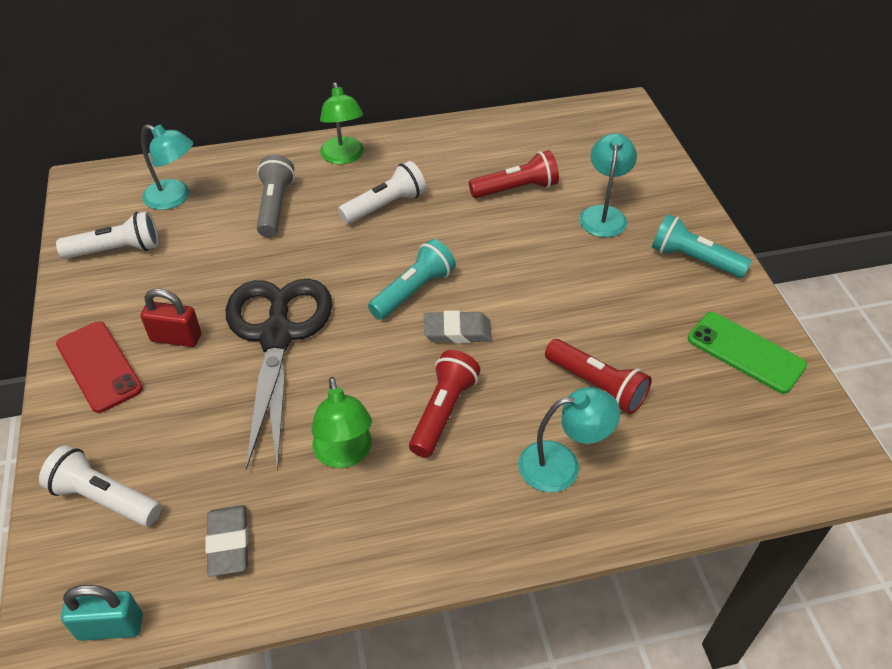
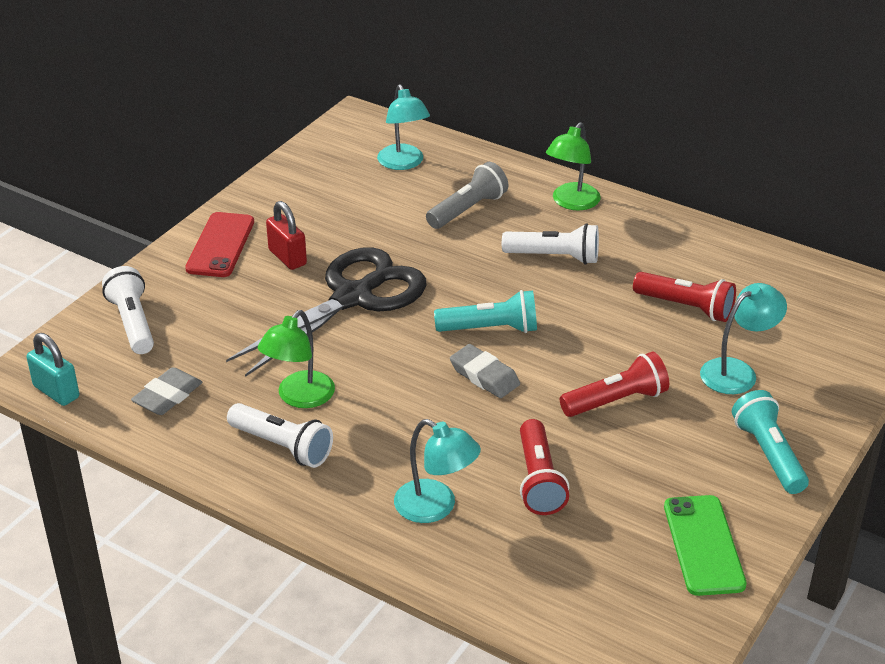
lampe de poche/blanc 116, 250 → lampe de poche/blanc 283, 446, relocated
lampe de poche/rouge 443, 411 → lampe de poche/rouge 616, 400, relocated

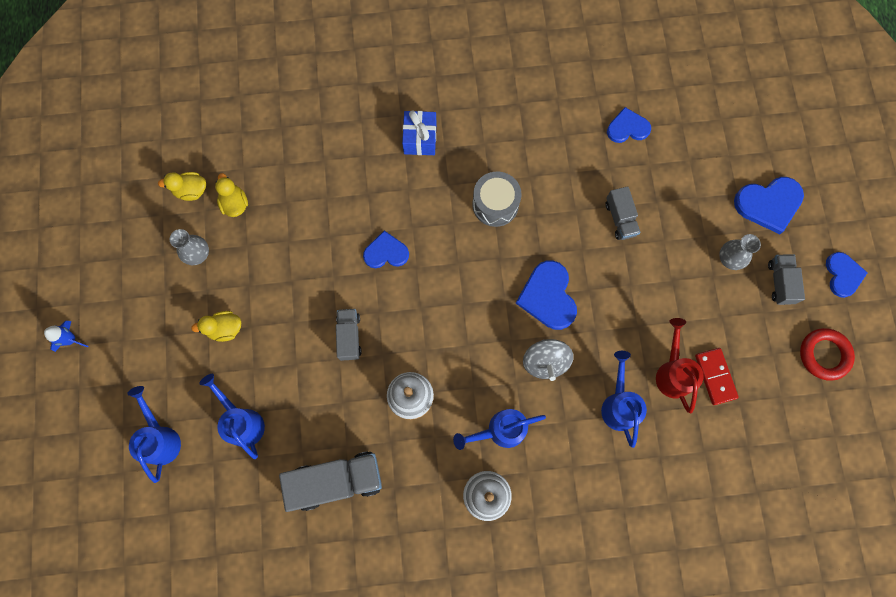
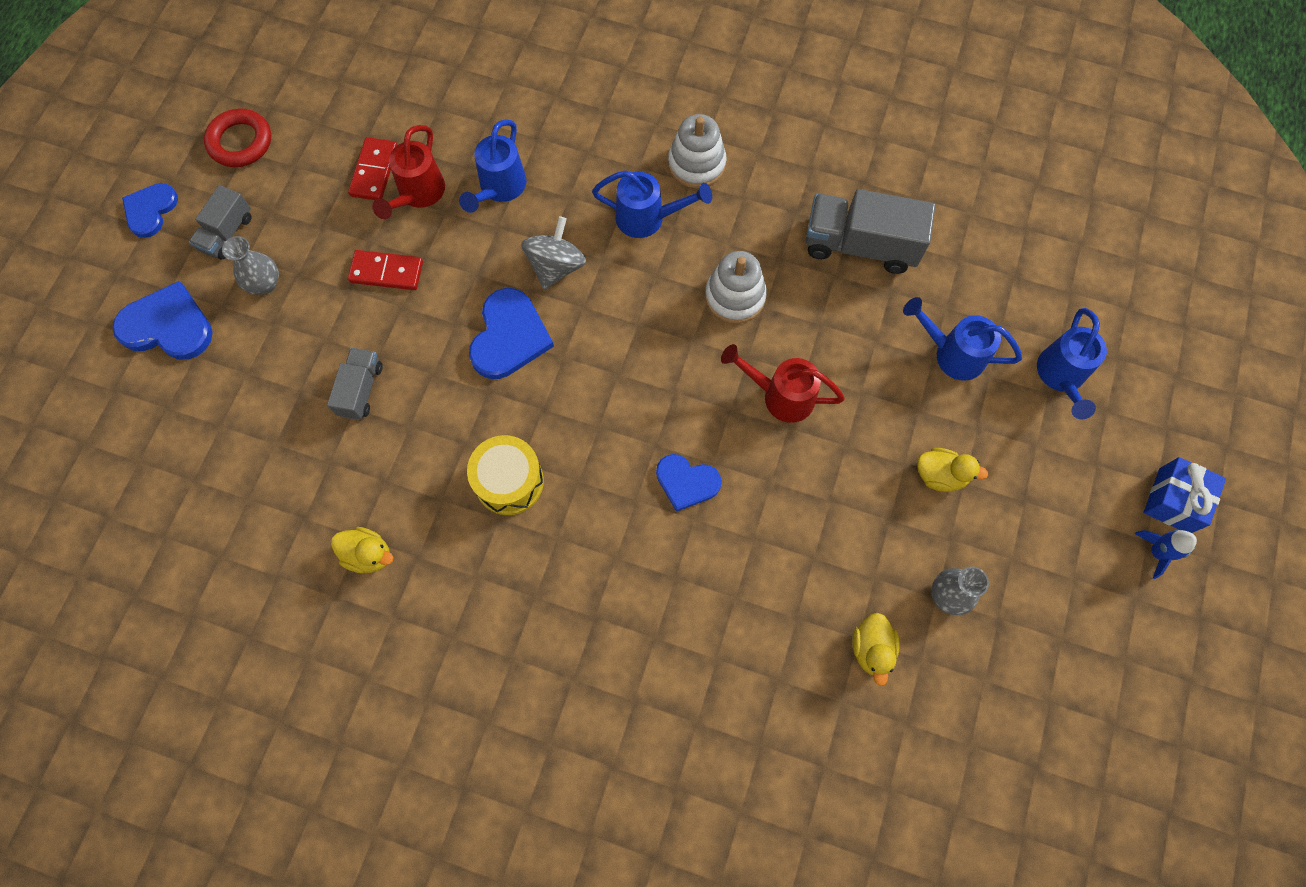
canard/jaune 191, 191 → canard/jaune 368, 554, relocated
- → domino/rouge 386, 272
tambour/gris 495, 204 → tambour/jaune 509, 481
camion/gris 349, 337 → arrosoir/rouge 780, 395
arrosoir/bleu 242, 421 → arrosoir/bleu 952, 354, 120 degrees clockwise
cadeau/bleu 420, 139 → cadeau/bleu 1173, 500, relocated
cœur/bleu 627, 128 → -

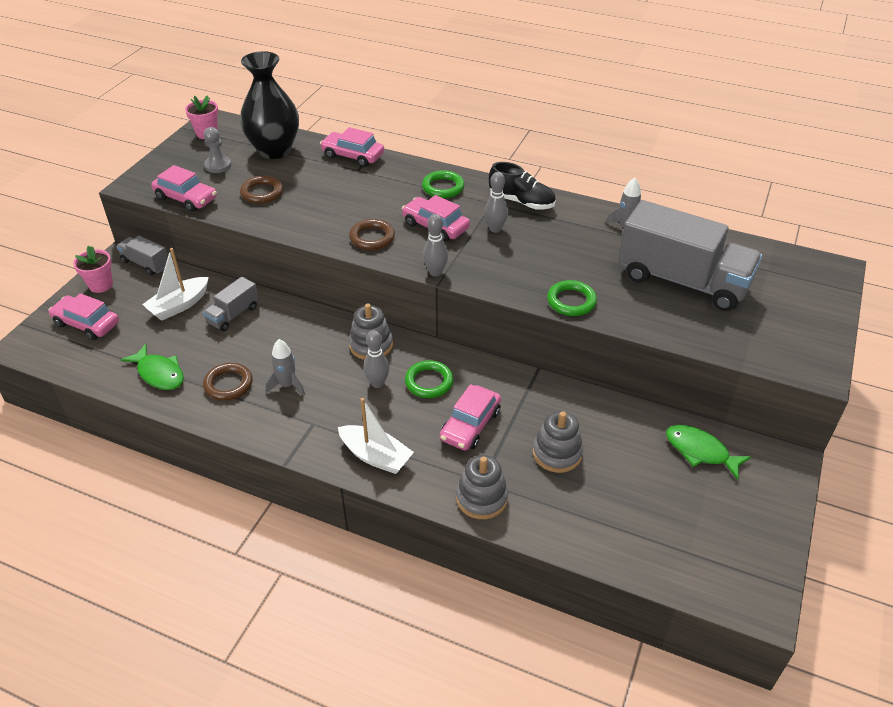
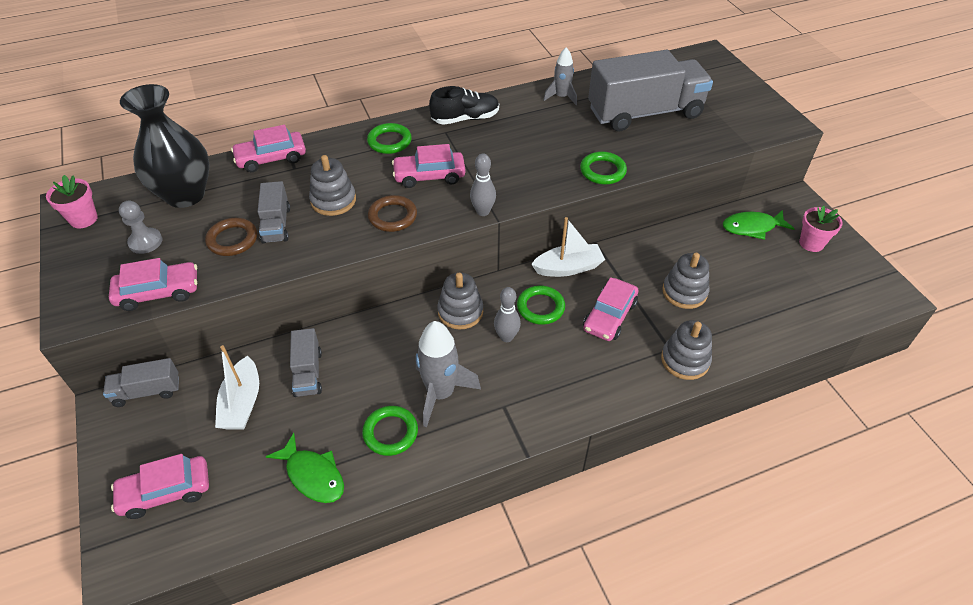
- → camion/gris 276, 225
poisson/vert 159, 373 → poisson/vert 313, 475, 45 degrees clockwise
- → jouet à empiler/gris 333, 200
anneau/marron 228, 384 → anneau/vert 390, 432
fusée/gris 287, 385 → fusée/gris 441, 393, x1.65
bateau/blanc 375, 456 → bateau/blanc 568, 268, relocated
voiture/rose 470, 425 → voiture/rose 609, 316, 45 degrees clockwise
pot de fleurs/rose 101, 285 → pot de fleurs/rose 811, 243, relocated
quille/gris 495, 229 → -

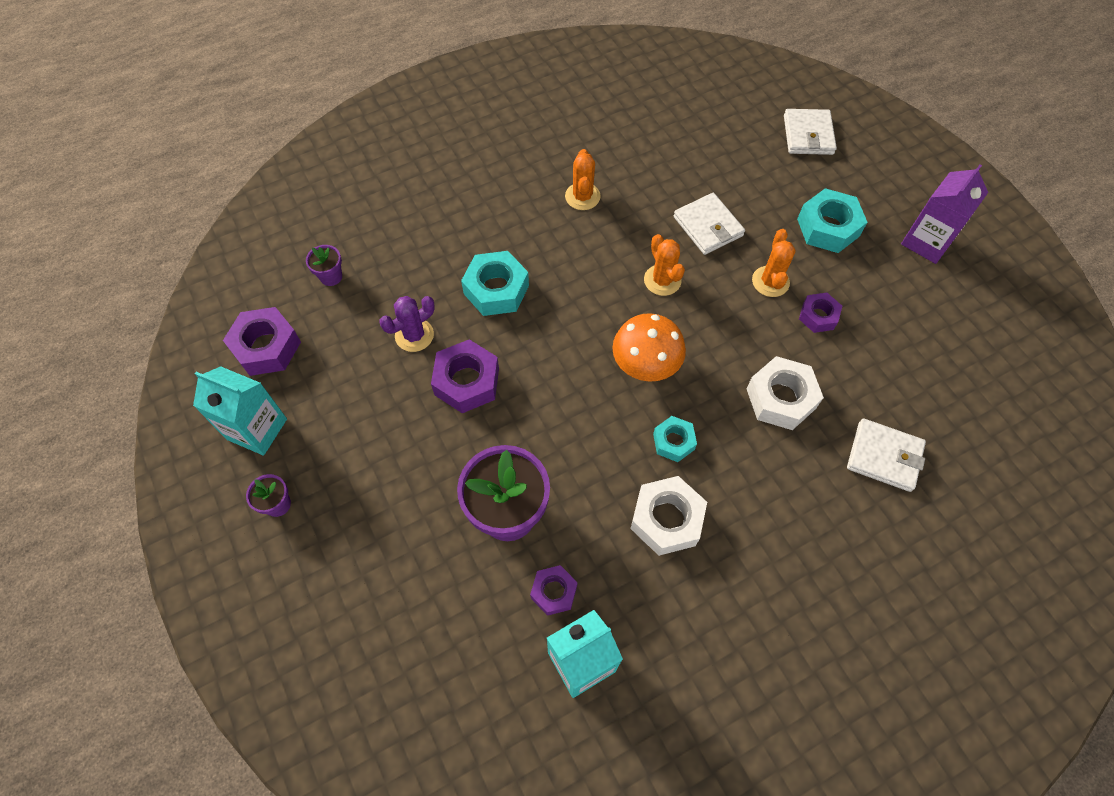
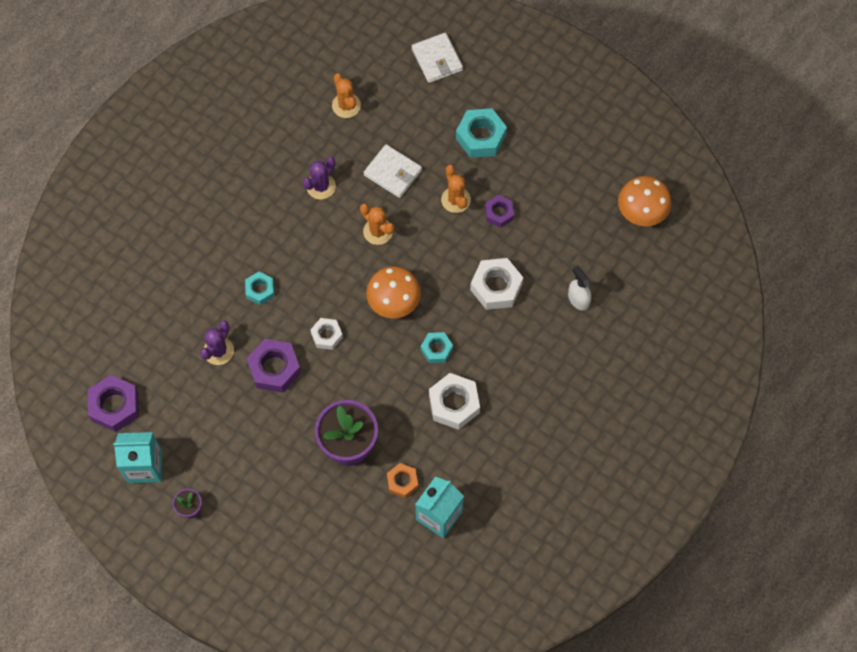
écrou/turquoise 496, 289 → écrou/turquoise 260, 290, x0.61
- → cactus/violet 321, 186
- → écrou/blanc 327, 335
cactus/orange 582, 196 → cactus/orange 346, 105, relocated
écrou/violet 554, 592 → écrou/orange 402, 482
portefeuille/blanc 884, 456 → vaporisateur/blanc 578, 299
- → champignon/orange 641, 212
pot de fleurs/violet 331, 276 → -
brique de lait/violet 927, 242 → -

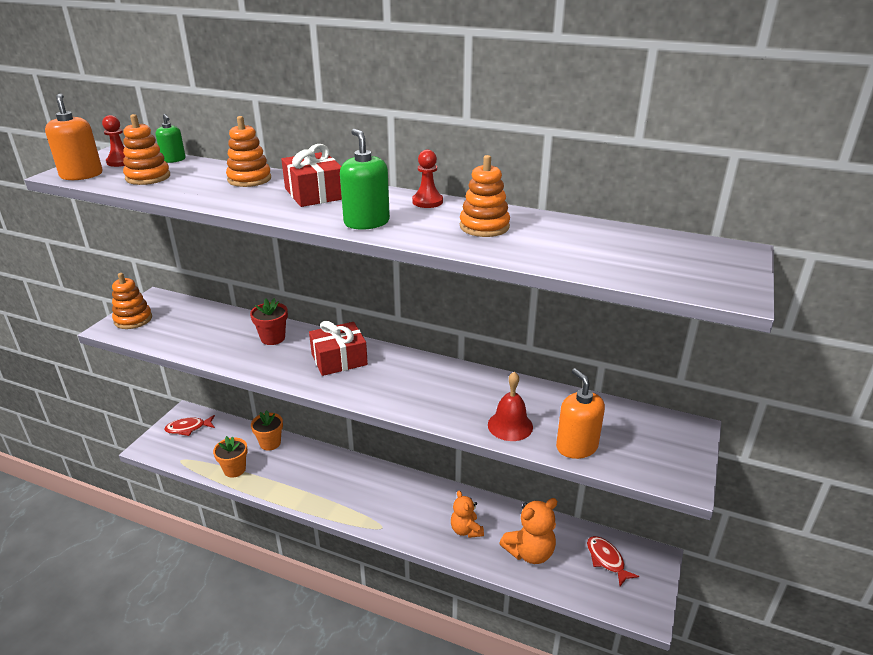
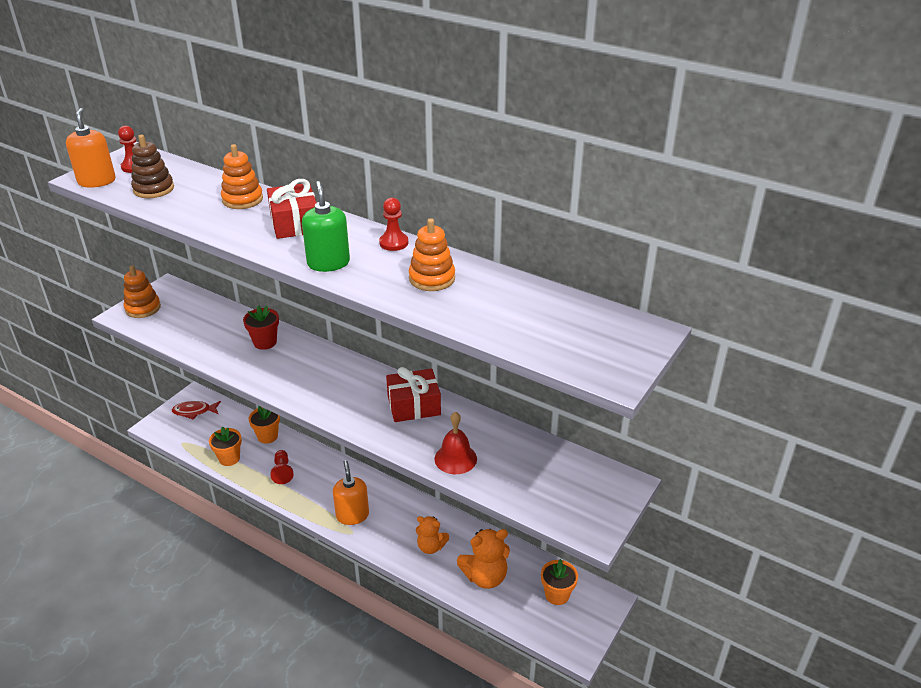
jouet à empiler/orange 148, 177 → jouet à empiler/marron 153, 189
- → pion/rouge 282, 472
distributeur de savon/orange 576, 447 → distributeur de savon/orange 352, 515, relocated
cadeau/rouge 339, 359 → cadeau/rouge 414, 405, relocated
ours en peluche/orange 466, 530 → ours en peluche/orange 431, 547, 60 degrees counterclockwise
poisson/rouge 606, 560 → pot de fleurs/orange 557, 594
distributeur de savon/vert 173, 160 → -

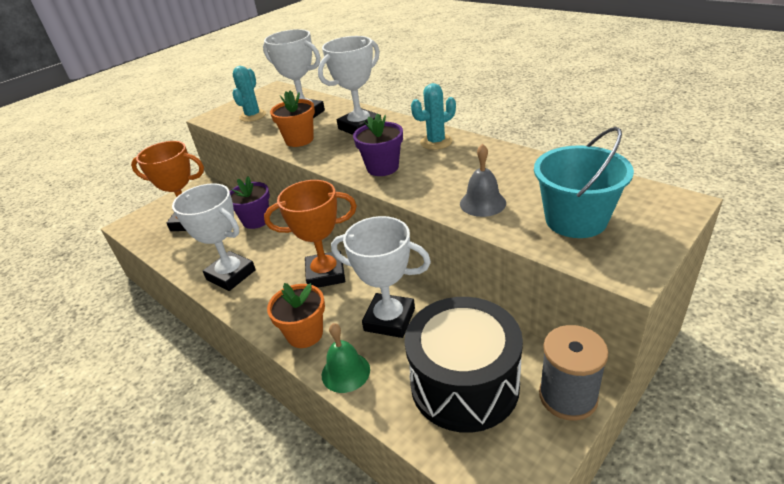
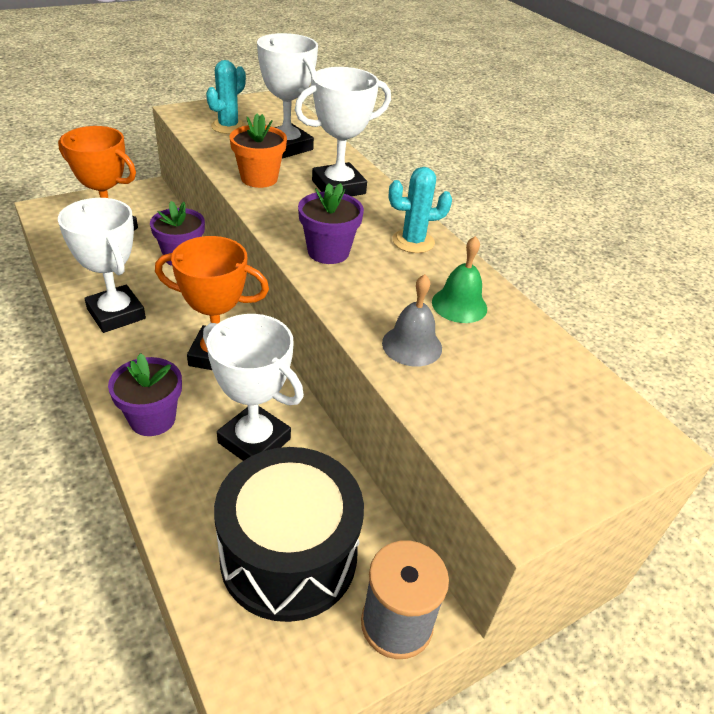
pot de fleurs/orange 305, 334 → pot de fleurs/violet 152, 419
cloche/vert 345, 372 → cloche/vert 459, 305, relocated
seau/turquoise 575, 220 → -

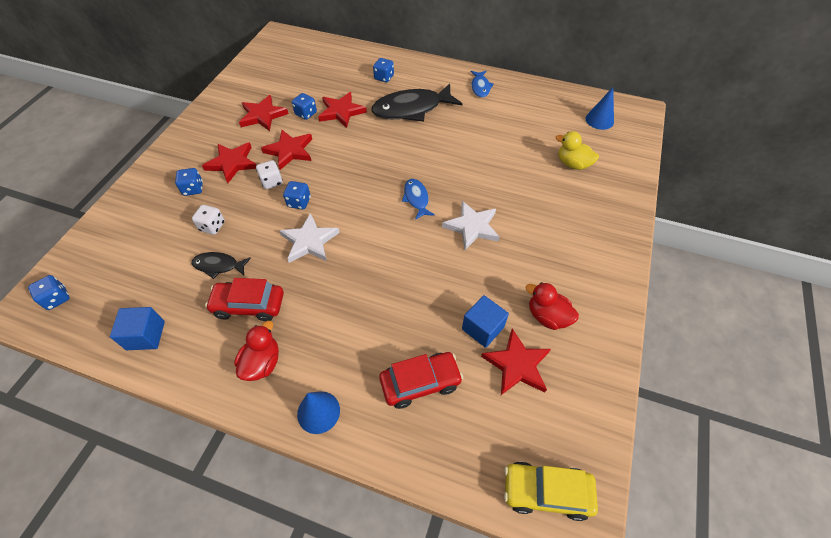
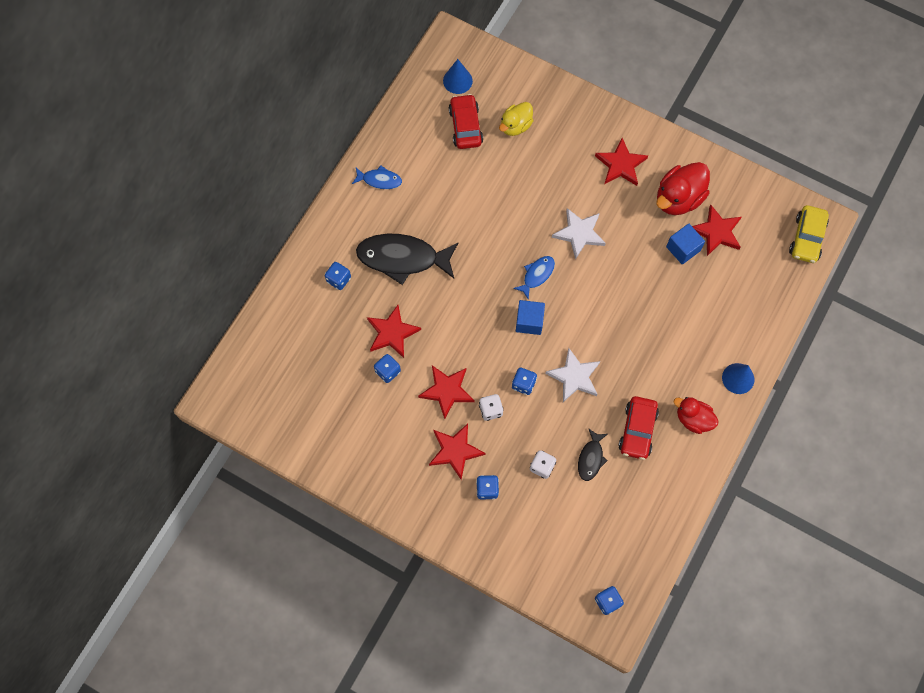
poisson/noir 411, 109 → poisson/noir 402, 258, 105 degrees clockwise
voiture/rouge 420, 383 → voiture/rouge 465, 126, relocated
poisson/bleu 416, 198 → poisson/bleu 537, 275, 135 degrees clockwise
cube/bleu 146, 335 → cube/bleu 529, 321, relocated
étoile/rouge 263, 115 → étoile/rouge 620, 164, relocated
canard/rouge 547, 316 → canard/rouge 678, 199, x1.55

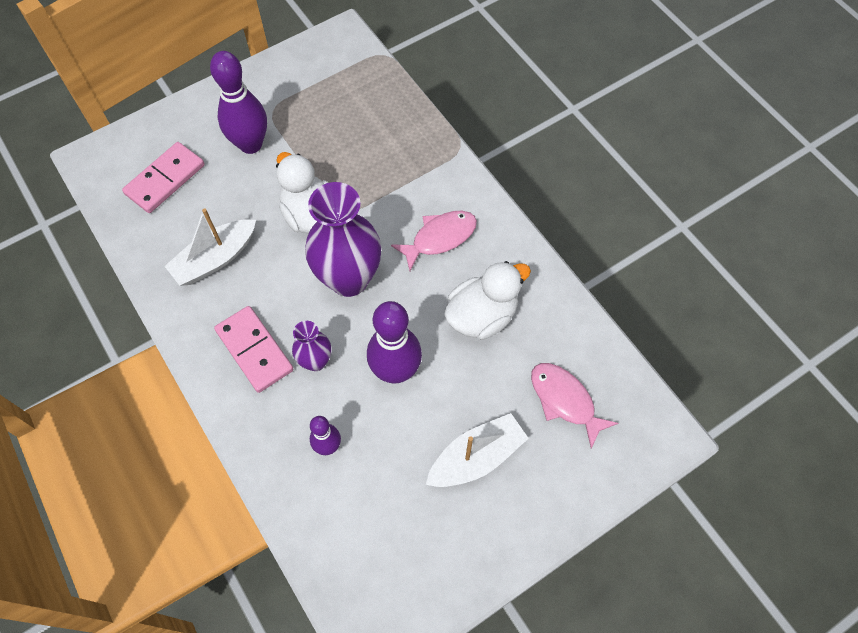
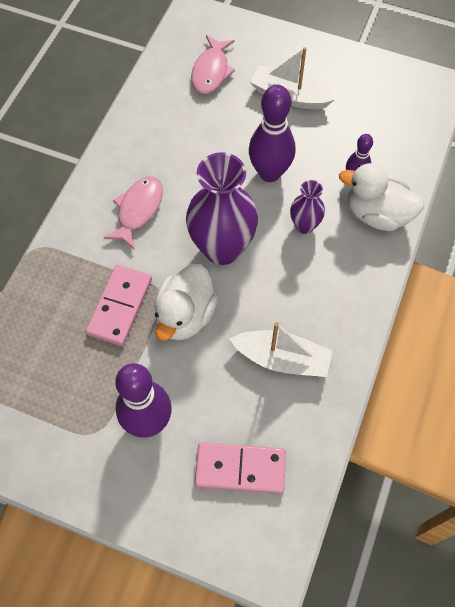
domino/rose 254, 350 → domino/rose 119, 306, relocated
poisson/rose 440, 238 → poisson/rose 138, 210, 90 degrees clockwise
canard/blanc 482, 316 → canard/blanc 377, 214, relocated

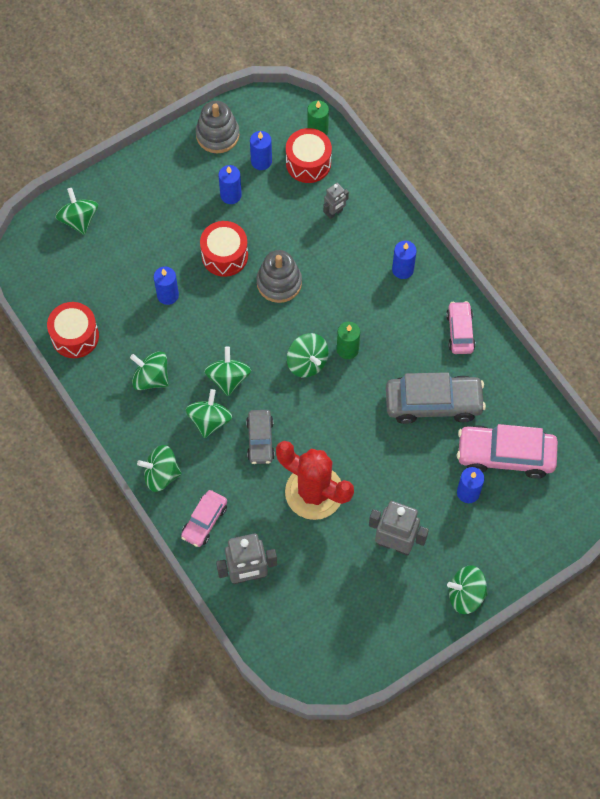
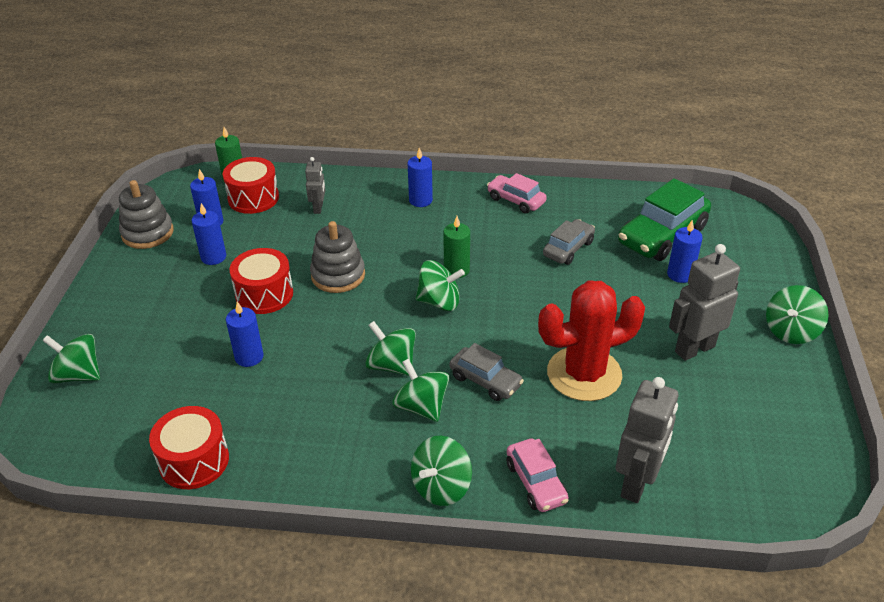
voiture/gris 433, 403 → voiture/gris 568, 249, x0.58
voiture/rose 505, 455 → voiture/vert 662, 235
toupie/vert 151, 378 → -

